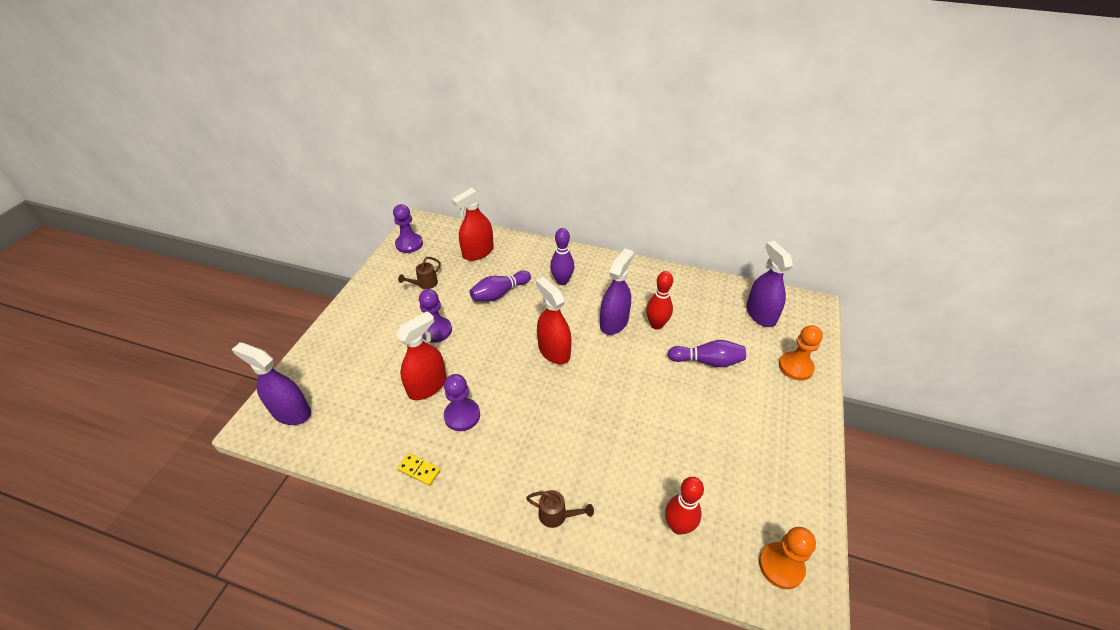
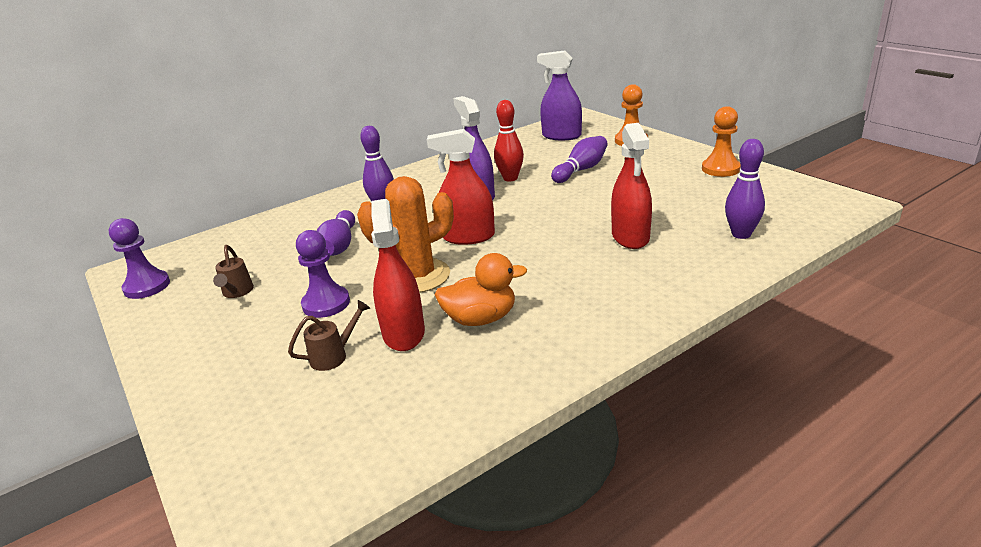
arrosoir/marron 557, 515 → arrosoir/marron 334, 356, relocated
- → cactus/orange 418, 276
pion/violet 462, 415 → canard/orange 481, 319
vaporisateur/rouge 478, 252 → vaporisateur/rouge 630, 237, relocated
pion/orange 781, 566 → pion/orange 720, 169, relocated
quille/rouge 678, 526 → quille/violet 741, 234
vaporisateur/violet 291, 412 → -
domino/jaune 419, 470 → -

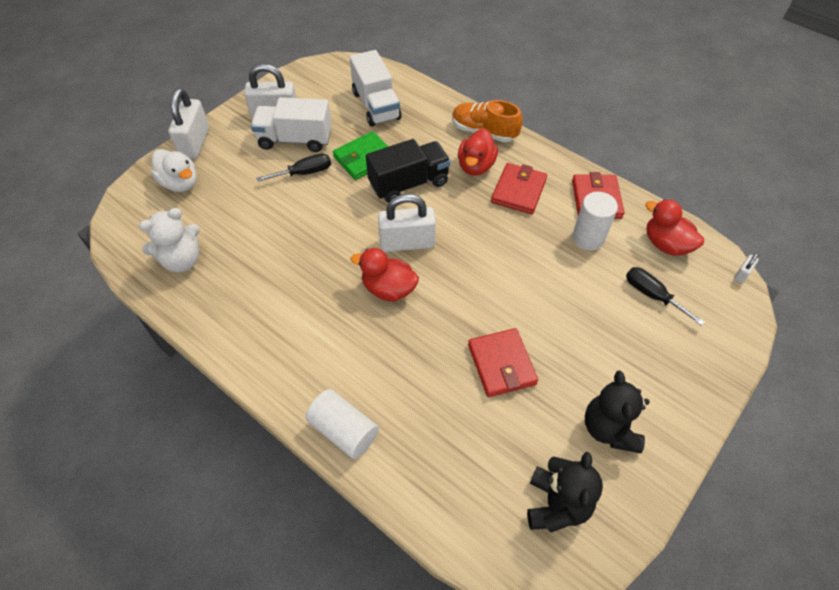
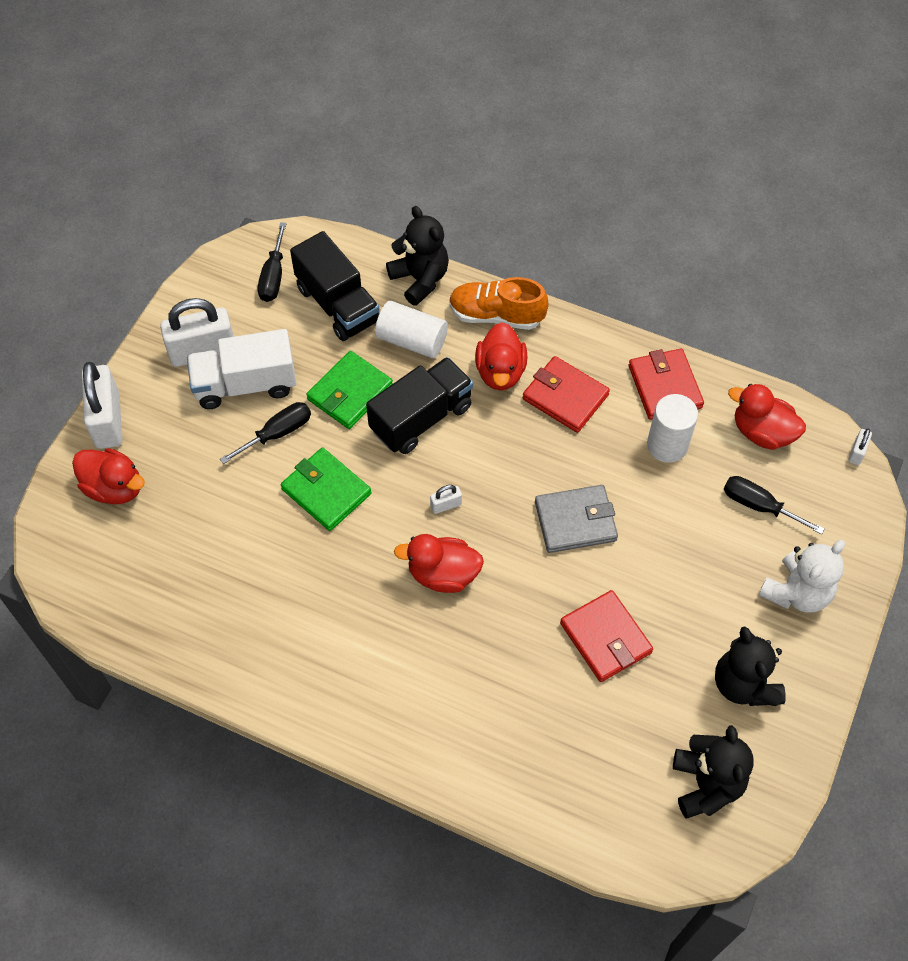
canard/blanc 180, 183 → canard/rouge 114, 488
- → tournevis/noir 273, 276
- → portefeuille/vert 326, 491
camion/blanc 376, 105 → camion/noir 338, 304
cylindre/blanc 344, 431 → cylindre/blanc 412, 340, relocated
- → ours en peluche/noir 420, 279
cadenas/blanc 407, 243 → cadenas/blanc 446, 505, x0.44
portefeuille/rouge 518, 191 → portefeuille/rouge 565, 397, 60 degrees counterclockwise
- → portefeuille/gris 575, 521
ours en peluche/blanc 182, 260 → ours en peluche/blanc 796, 592, relocated

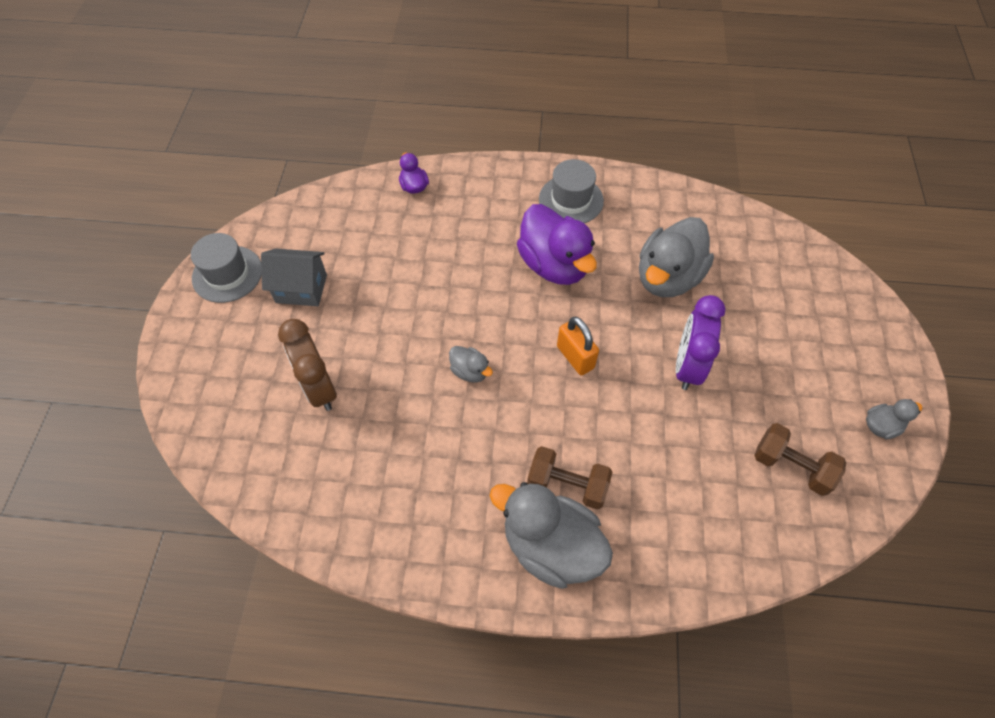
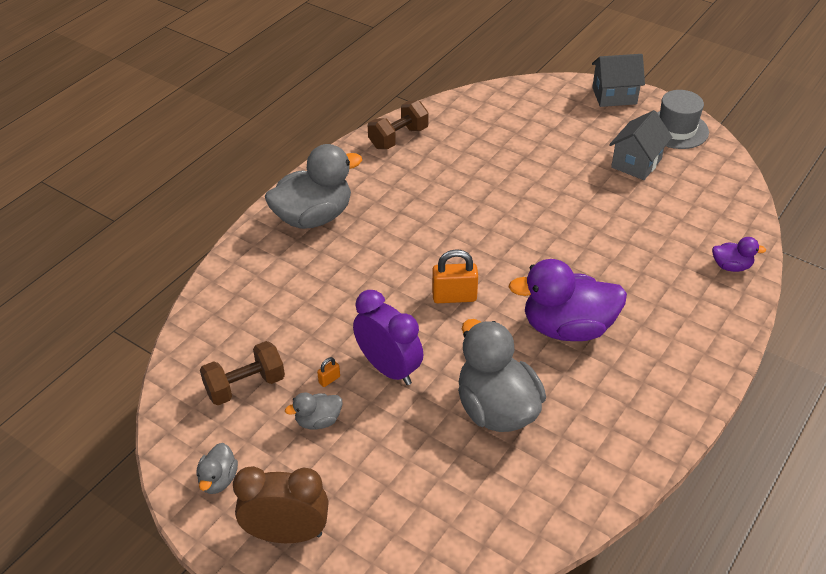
réveil/marron 319, 388 → réveil/marron 287, 534, relocated
canard/gris 470, 371 → canard/gris 318, 421, relocated
- → cadenas/orange 329, 379
haltère/marron 567, 484 → haltère/marron 398, 138, relocated
- → maison/gris 614, 96
chapeau/gris 571, 200 → -

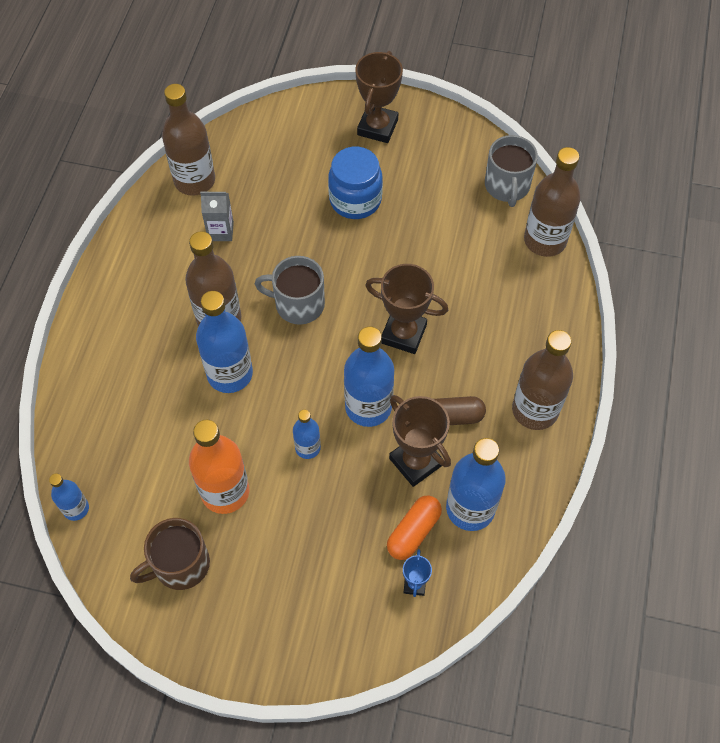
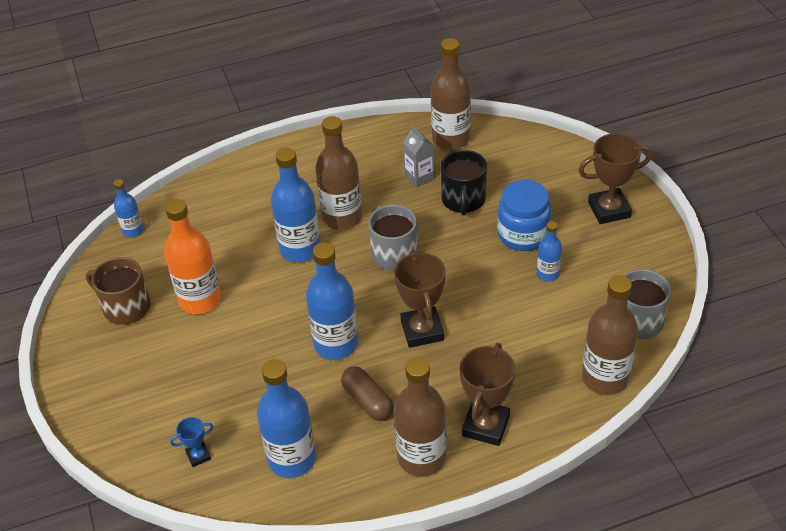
- → tasse/noir 463, 200
trophée/marron 416, 462 → trophée/marron 485, 426, relocated
bouteille/bleu 307, 448 → bouteille/bleu 548, 274, relocated
gélule/orange 413, 532 → -

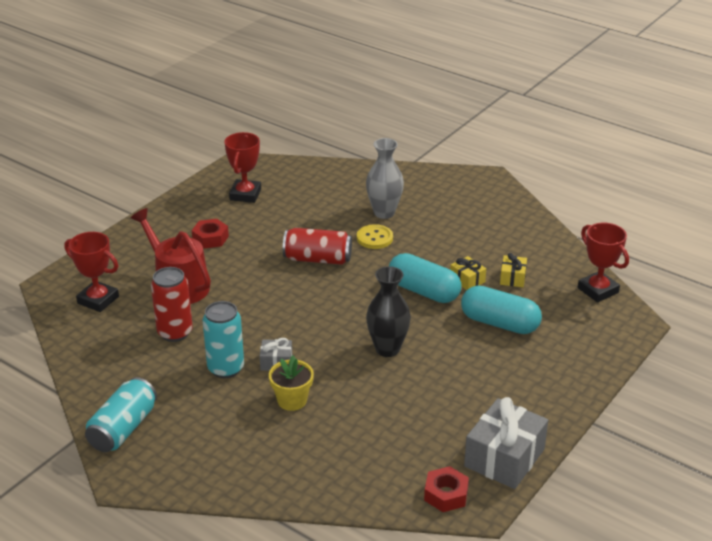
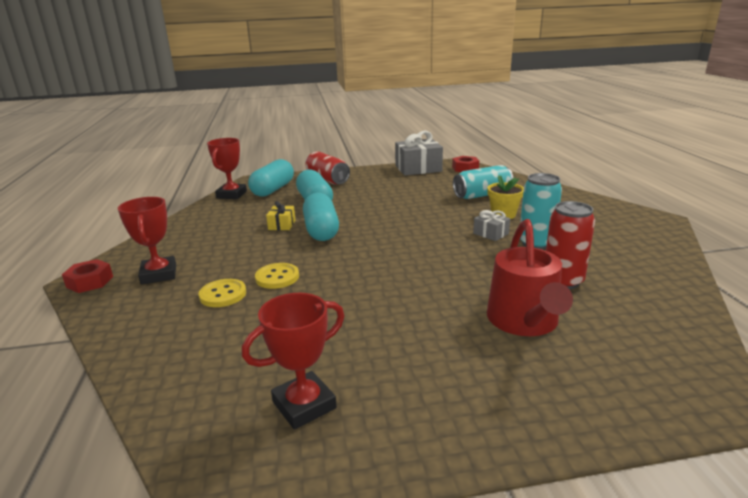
écrou/rouge 210, 238 → écrou/rouge 90, 282, relocated
trophée/rouge 98, 300 → trophée/rouge 159, 274, relocated
vase/gris 384, 213 → bouton/jaune 223, 294
- → gélule/turquoise 273, 189
canette/rouge 317, 259 → canette/rouge 327, 179, relocated
canette/turquoise 123, 428 → canette/turquoise 482, 195, relocated
vase/noir 387, 349 → -
cadeau/jaune 512, 278 → -

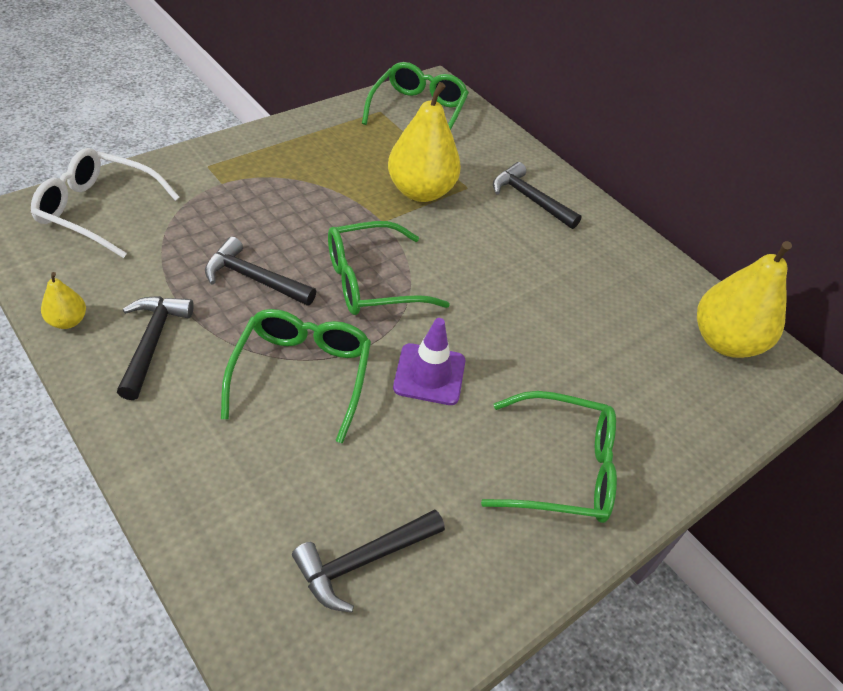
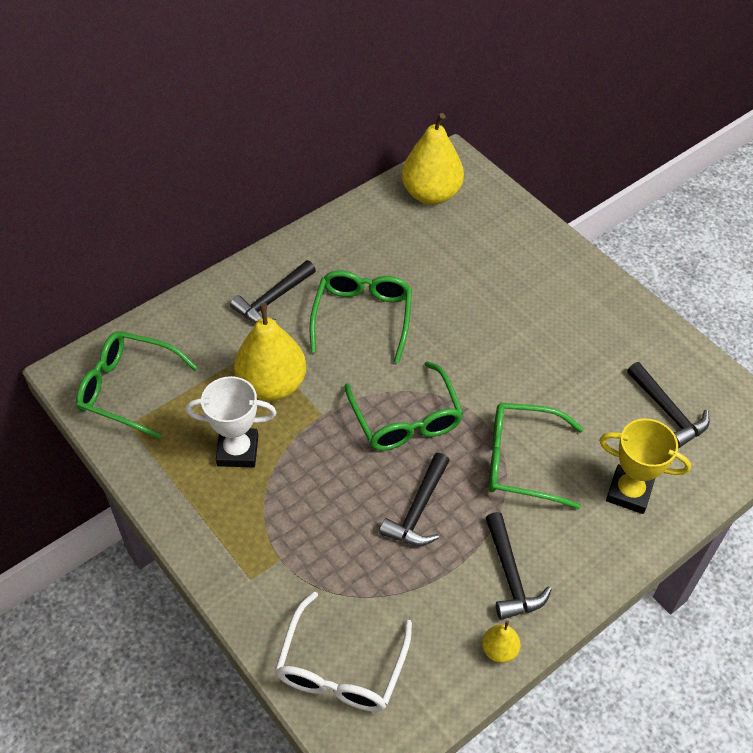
- → trophée/blanc 237, 450
lunettes/vert 563, 469 → lunettes/vert 362, 317, relocated
marteau/noir 152, 342 → marteau/noir 510, 575, 105 degrees counterclockwise
- → trophée/jaune 629, 492
cône de chantier/violet 429, 374 → -

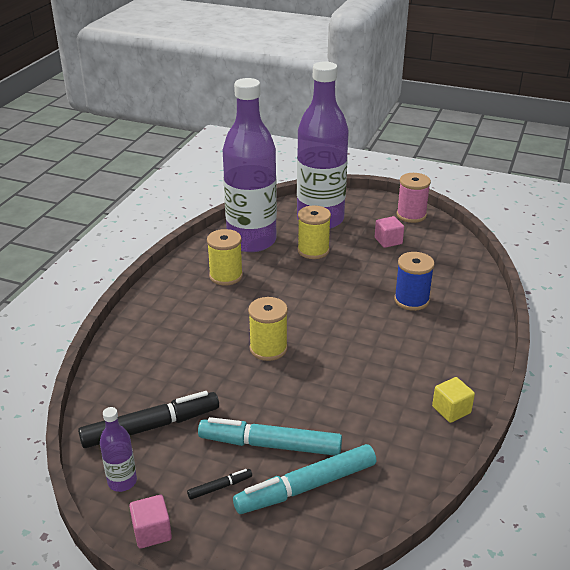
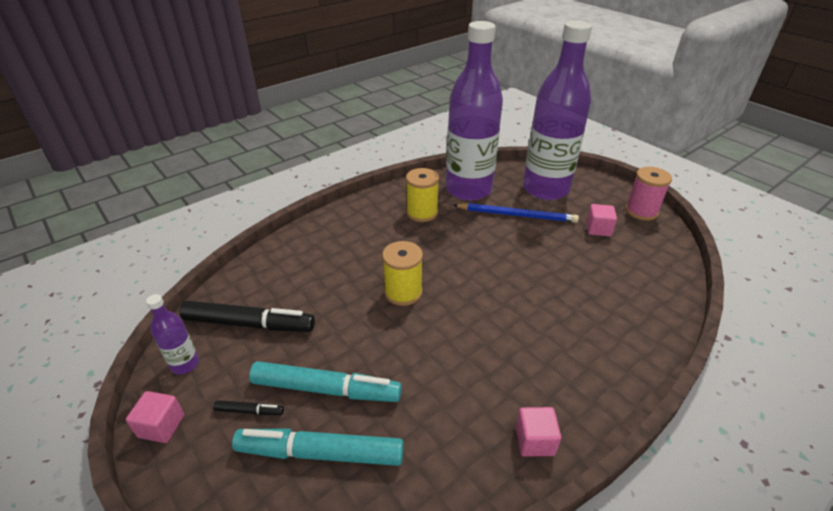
feutre/turquoise 270, 445 → feutre/turquoise 326, 389, 150 degrees clockwise
bobine/jaune 313, 250 → crayon/bleu 517, 215
cube/jaune 451, 410 → cube/rose 534, 440
bobine/bleu 411, 300 → -

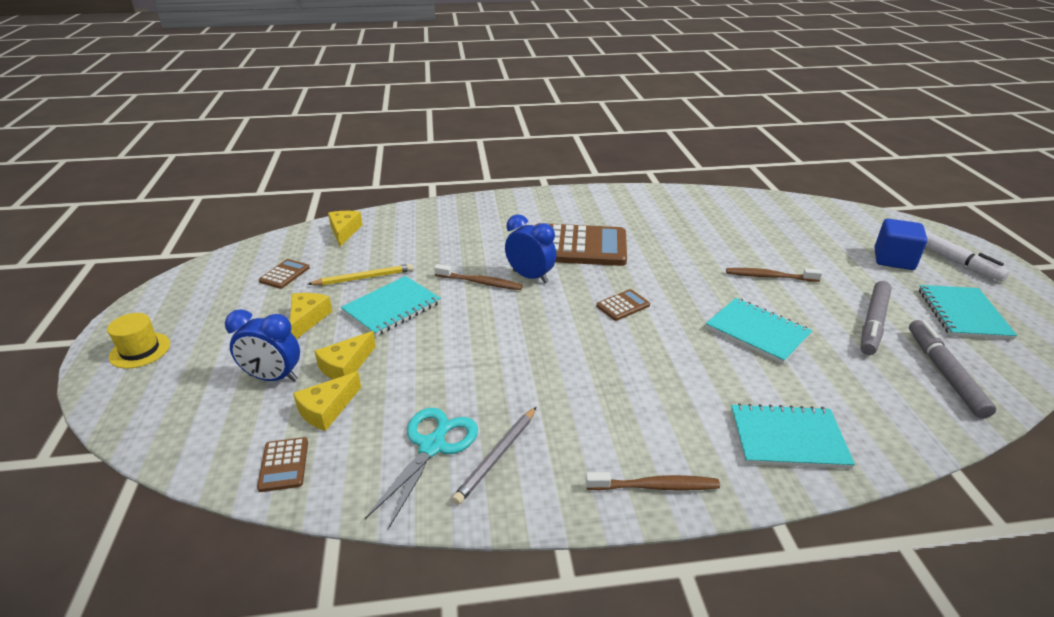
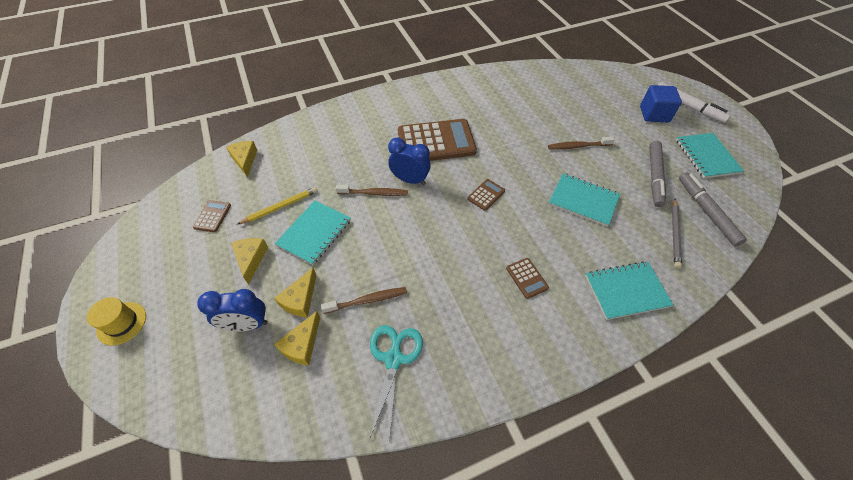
brosse à dents/marron 655, 486 → brosse à dents/marron 367, 300, relocated
calculatrice/marron 284, 465 → calculatrice/marron 527, 278, relocated
crayon/gris 497, 456 → crayon/gris 674, 234, relocated

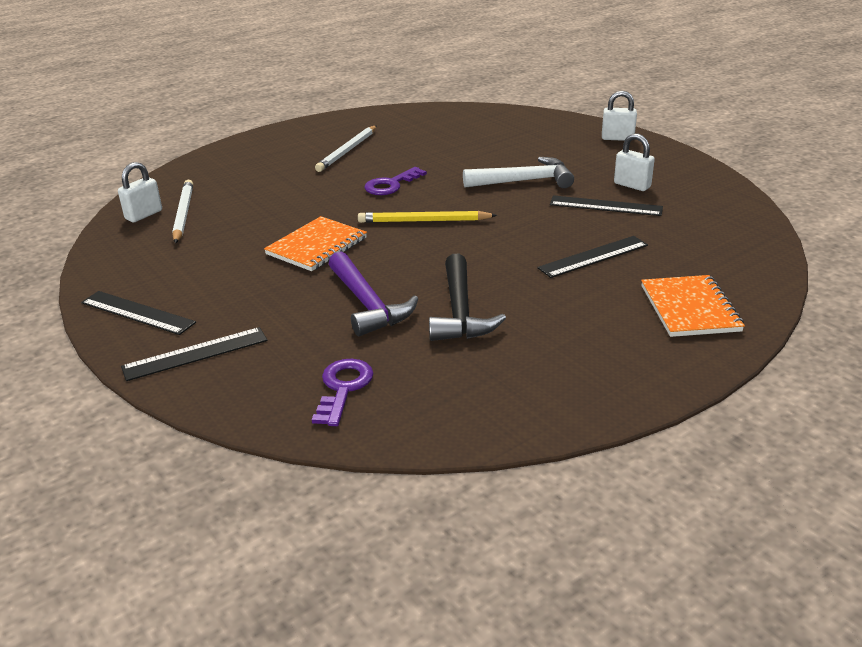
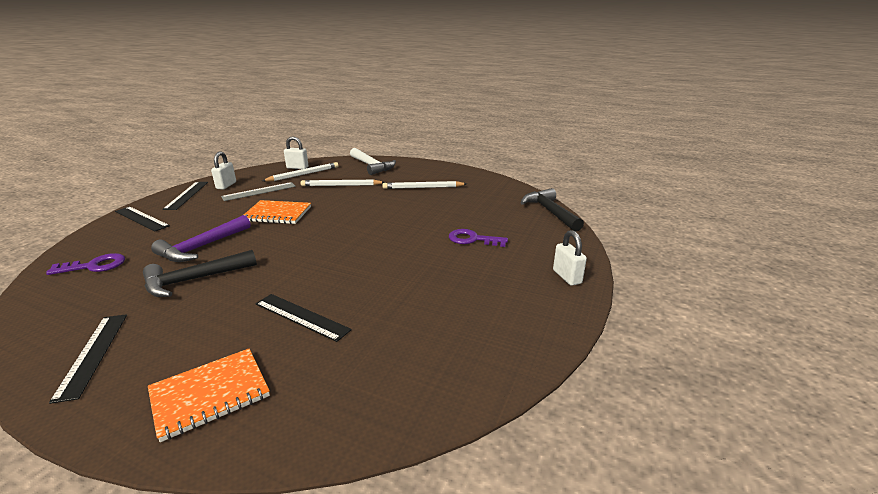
règle/noir 605, 206 → règle/noir 92, 354, relocated
cadenas/blanc 632, 185 → cadenas/blanc 226, 185, relocated
- → règle/gris 259, 191
- → crayon/blanc 341, 185
marteau/blanc 524, 181 → marteau/blanc 372, 166, relocated
clé/violet 391, 185 → clé/violet 472, 239, relocated
- → marteau/noir 550, 212
crayon/jaune 424, 221 → -

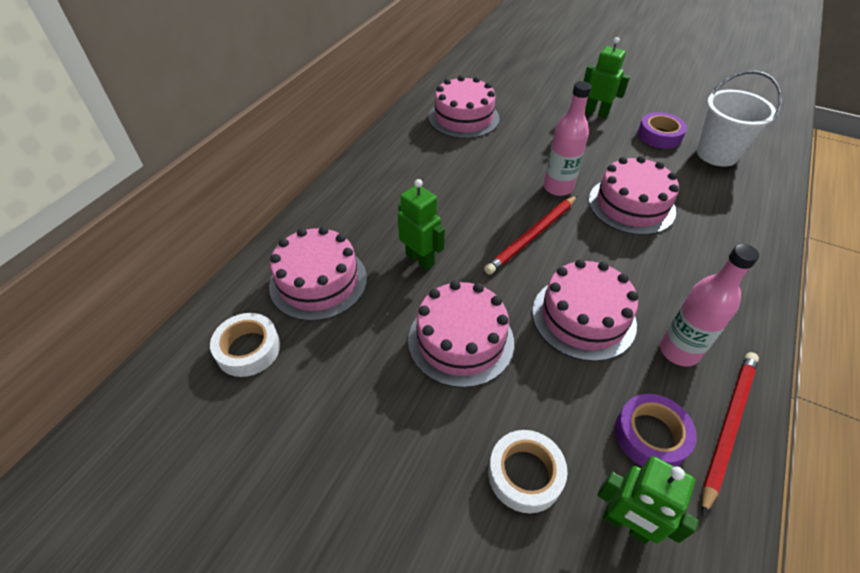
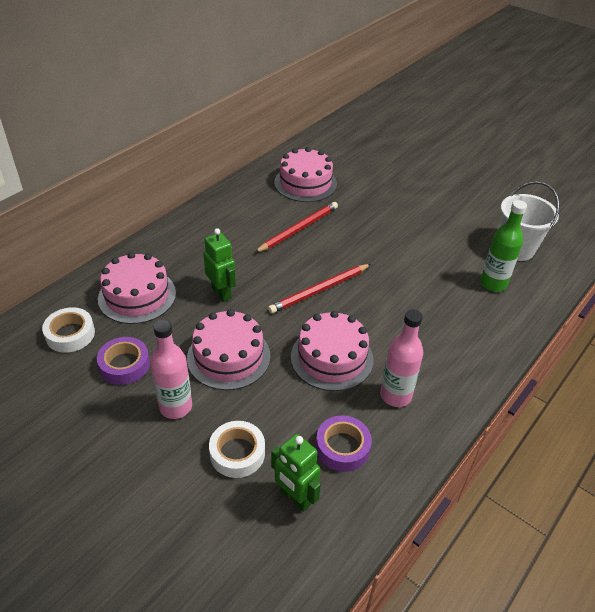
ruban adhésif/violet 659, 135 → ruban adhésif/violet 124, 365, relocated
bouteille/rose 558, 187 → bouteille/rose 175, 407, relocated
crayon/rouge 728, 426 → crayon/rouge 298, 229, relocated
- → bouteille/vert 493, 284
robot/vert 596, 113 → -
gâteau/rose 631, 205 → -

